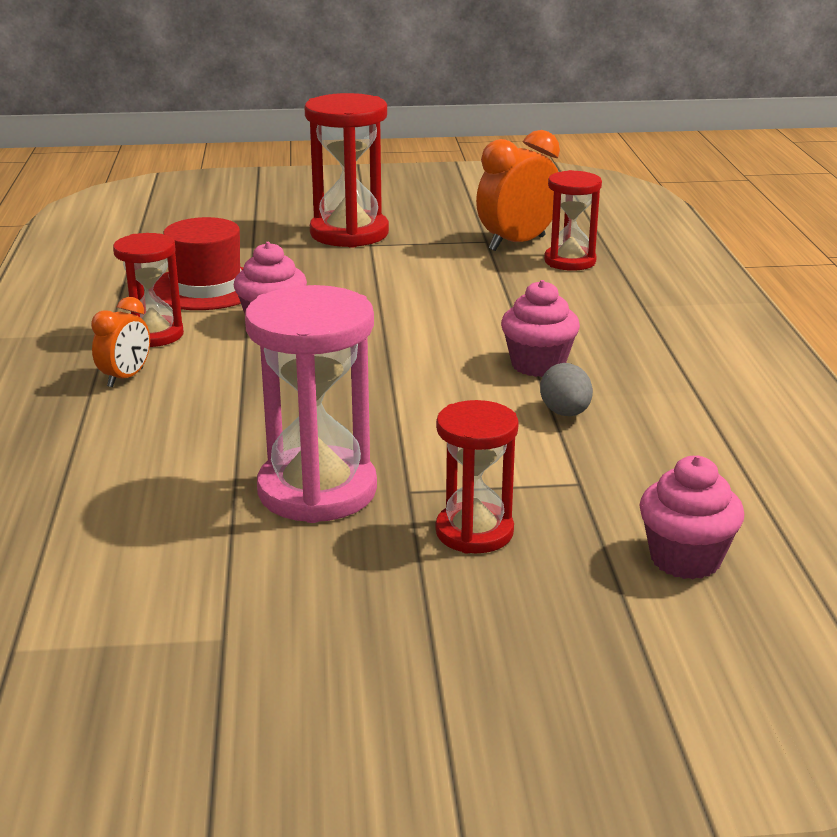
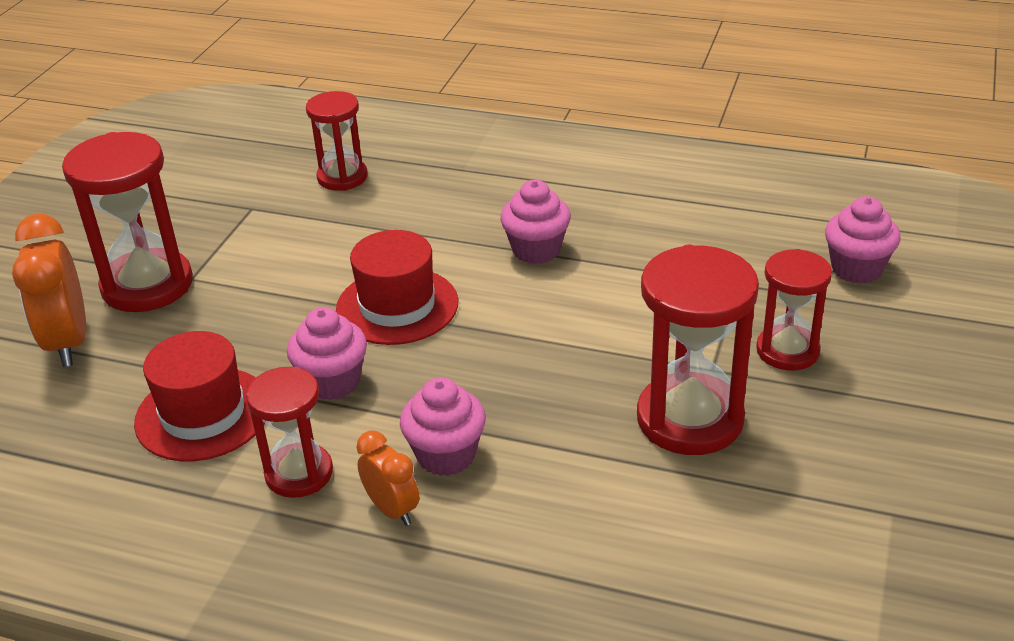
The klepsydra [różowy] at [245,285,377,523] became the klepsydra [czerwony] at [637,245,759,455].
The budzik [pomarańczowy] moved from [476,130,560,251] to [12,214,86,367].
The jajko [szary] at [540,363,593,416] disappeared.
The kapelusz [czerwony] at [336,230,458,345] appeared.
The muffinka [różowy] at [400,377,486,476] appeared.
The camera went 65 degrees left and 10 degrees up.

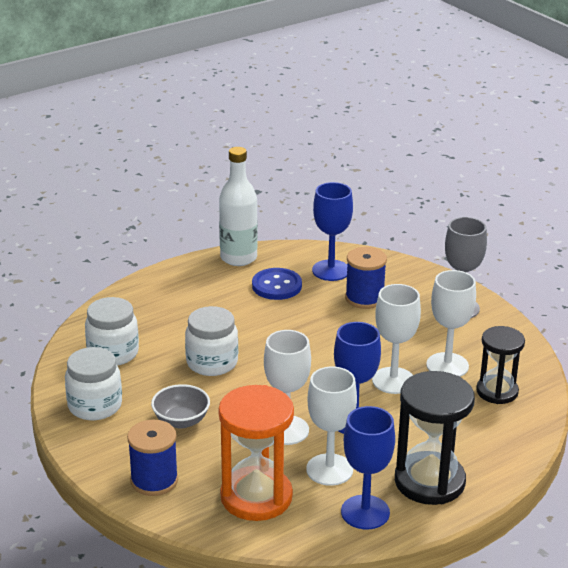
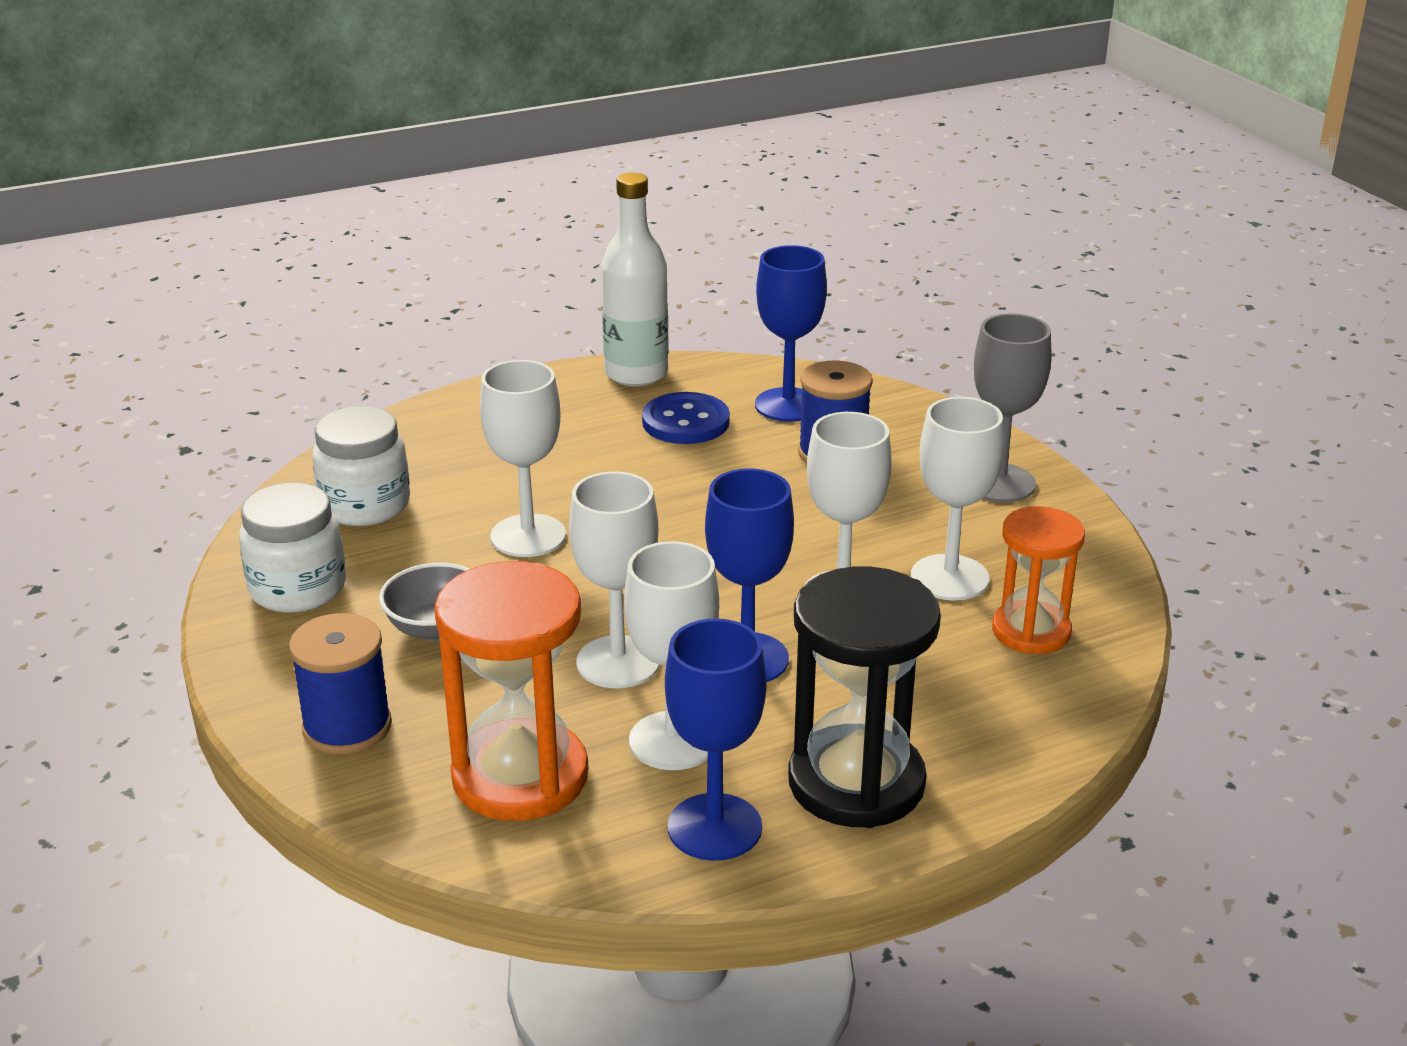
The słoik [biały] at [185,306,238,376] was replaced by the kielich [biały] at [480,360,566,557].
The klepsydra [czarny] at [476,326,525,404] became the klepsydra [pomarańczowy] at [992,506,1085,654].
The camera went 10 degrees right and 0 degrees up.

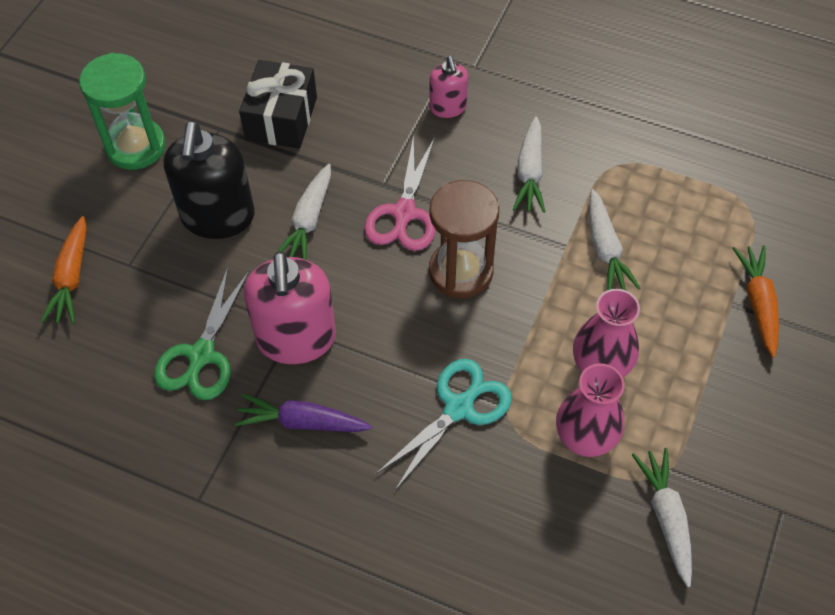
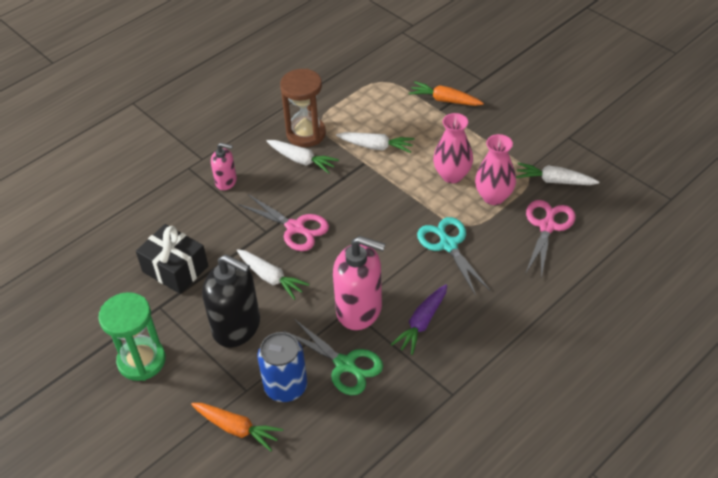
The klepsydra [brązowy] moved from [429,180,499,298] to [280,69,326,147].
The puszka [niebieski] at [258,332,307,402] appeared.
The nożyczki [różowy] at [525,200,576,278] appeared.
The camera went 65 degrees left and 10 degrees down.

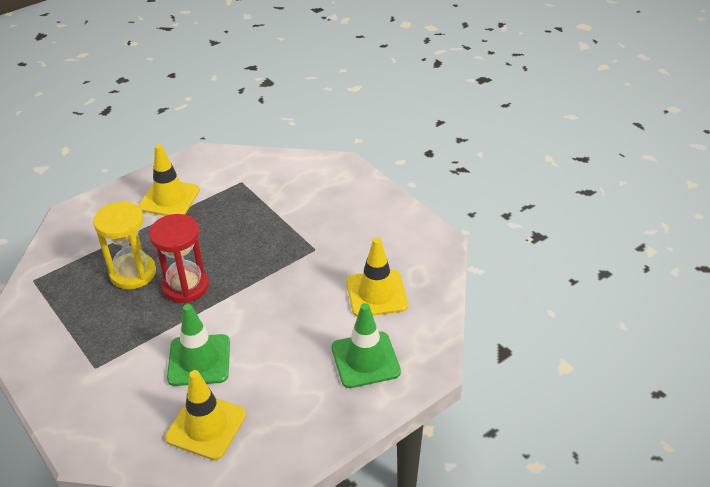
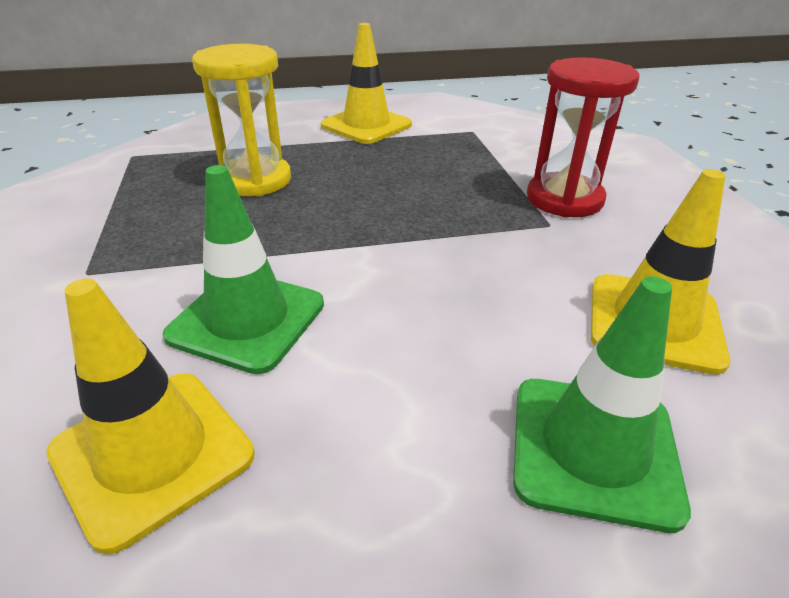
The klepsydra [czerwony] moved from [149,214,209,303] to [527,57,639,218].
The camera went 25 degrees right and 5 degrees down.

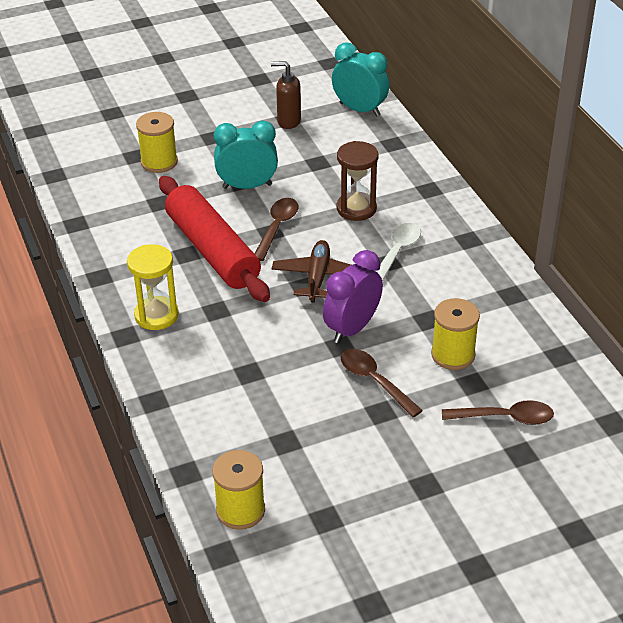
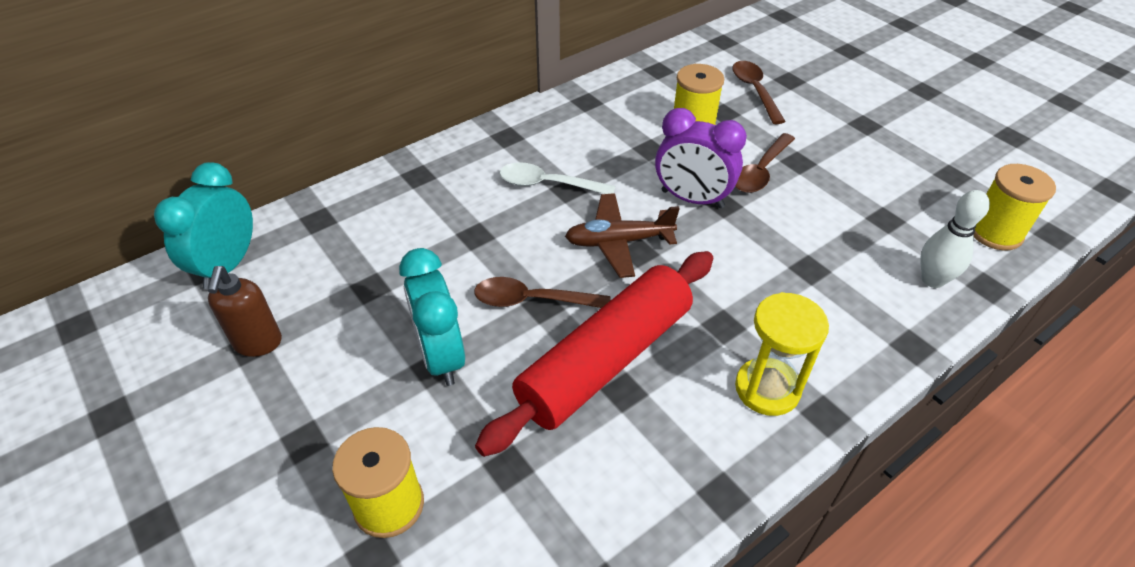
The klepsydra [brązowy] at [337,141,378,221] disappeared.
The kręgiel [biały] at [920,190,990,288] appeared.
The camera went 105 degrees left and 5 degrees up.

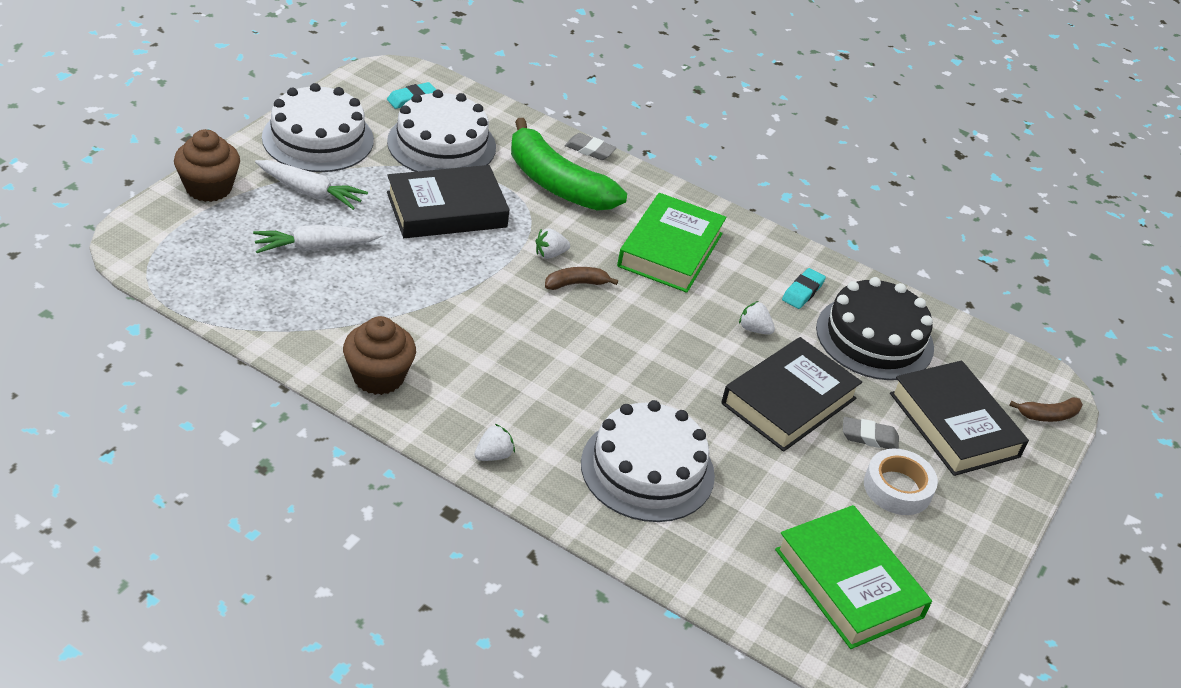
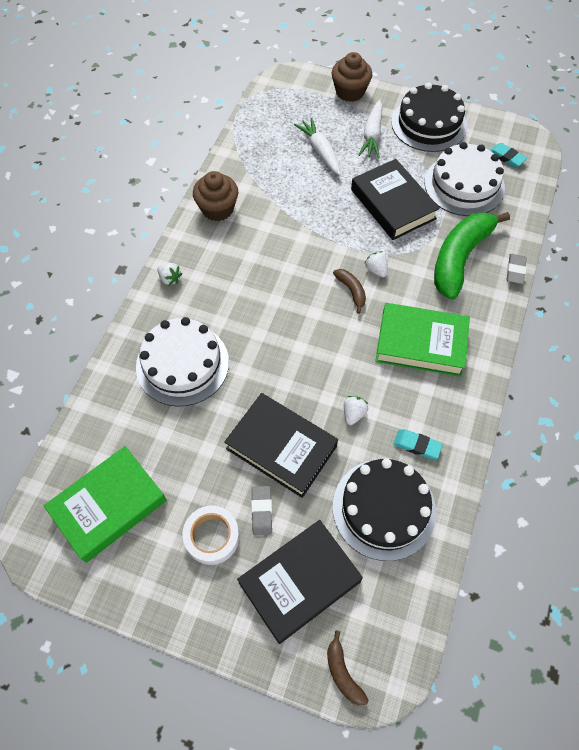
The tort [biały] at [262,83,374,172] became the tort [czarny] at [391,82,467,152].
The camera went 85 degrees right and 20 degrees up.

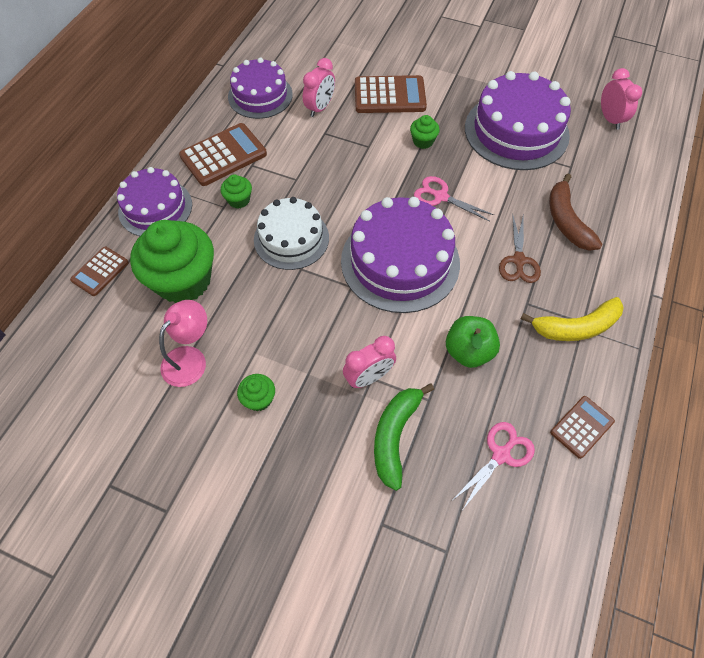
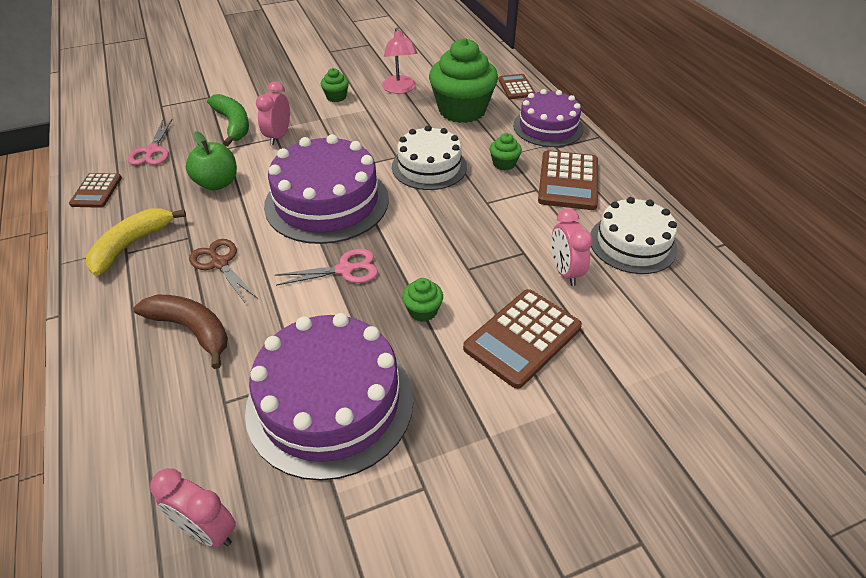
The tort [fioletowy] at [228,57,293,119] became the tort [biały] at [590,197,678,274].
The camera went 135 degrees right and 15 degrees down.

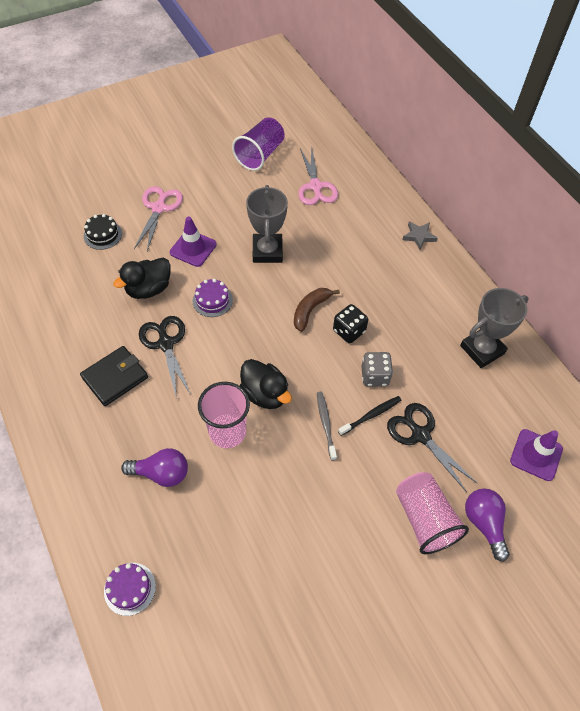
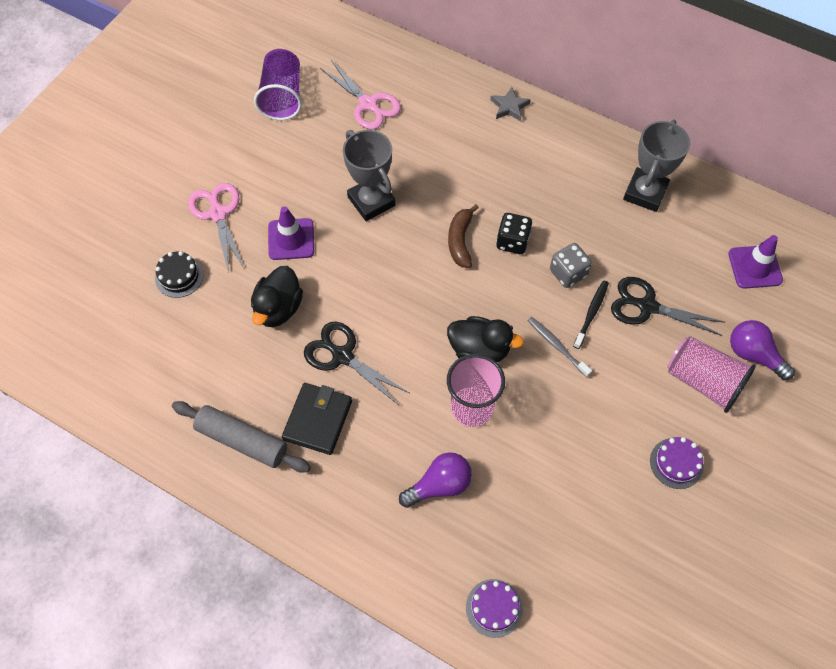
The tort [fioletowy] moved from [193,279,233,317] to [650,437,704,489].
The wałek do ciasta [szary] at [172,401,311,473] appeared.
The camera went 30 degrees left and 5 degrees up.

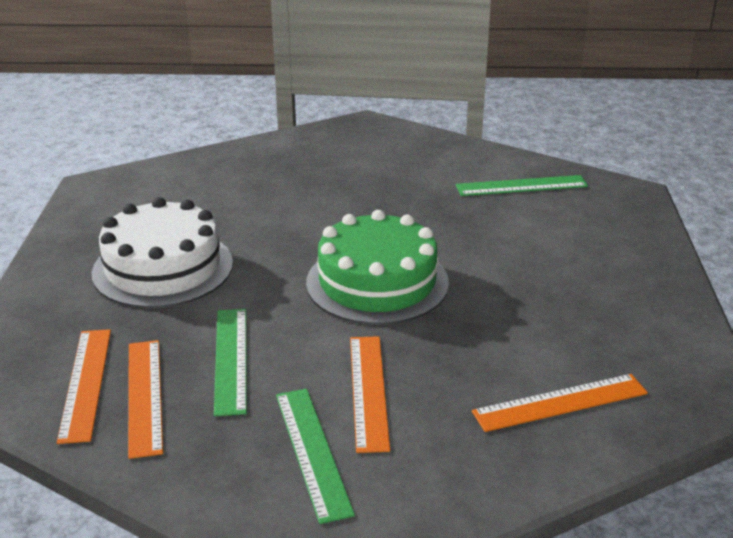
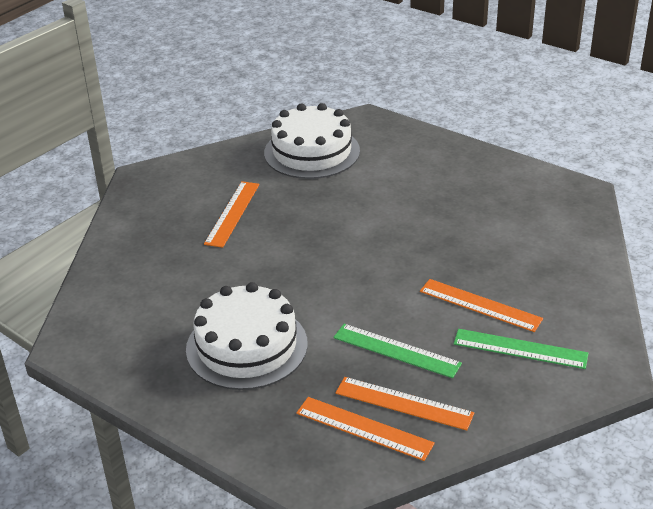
The tort [zielony] at [306,210,449,325] disappeared.
The linijka [zielony] at [456,175,588,196] was replaced by the tort [biały] at [264,103,360,179].
The linijka [pomarańczowy] moved from [472,374,648,432] to [204,181,260,248].
The camera went 55 degrees left and 5 degrees up.

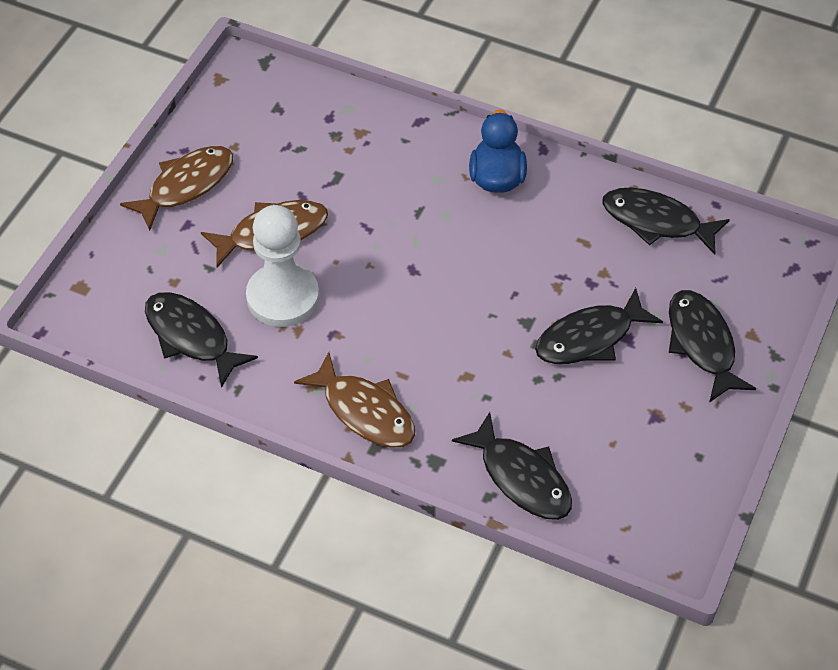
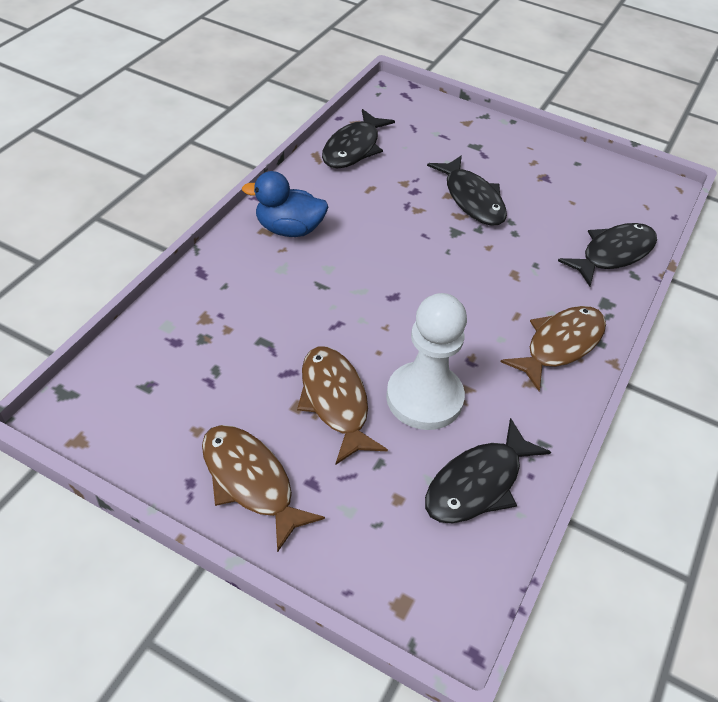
The ryba [czarny] at [669,290,756,403] disappeared.
The camera went 90 degrees left and 5 degrees down.

